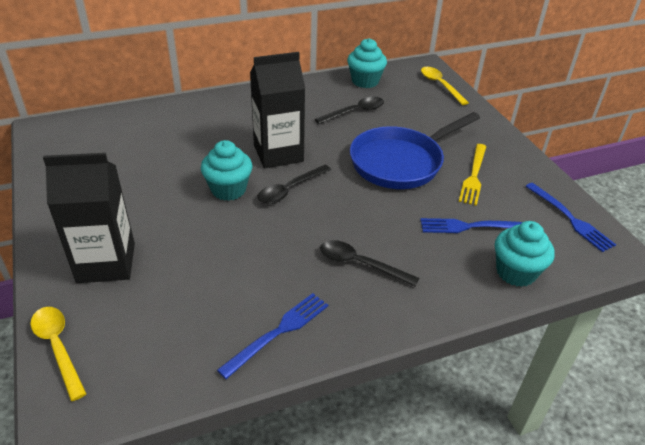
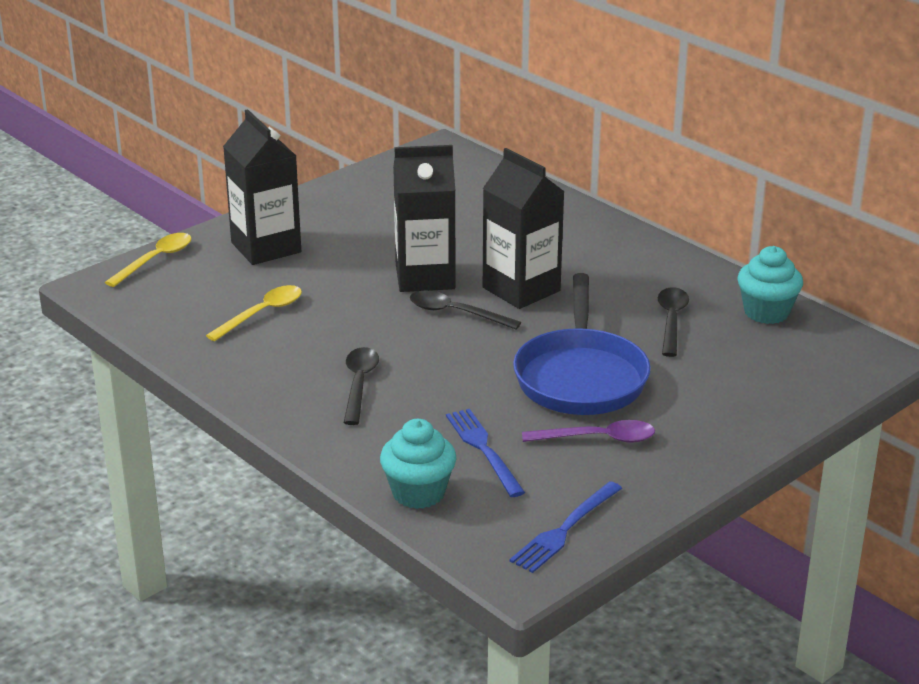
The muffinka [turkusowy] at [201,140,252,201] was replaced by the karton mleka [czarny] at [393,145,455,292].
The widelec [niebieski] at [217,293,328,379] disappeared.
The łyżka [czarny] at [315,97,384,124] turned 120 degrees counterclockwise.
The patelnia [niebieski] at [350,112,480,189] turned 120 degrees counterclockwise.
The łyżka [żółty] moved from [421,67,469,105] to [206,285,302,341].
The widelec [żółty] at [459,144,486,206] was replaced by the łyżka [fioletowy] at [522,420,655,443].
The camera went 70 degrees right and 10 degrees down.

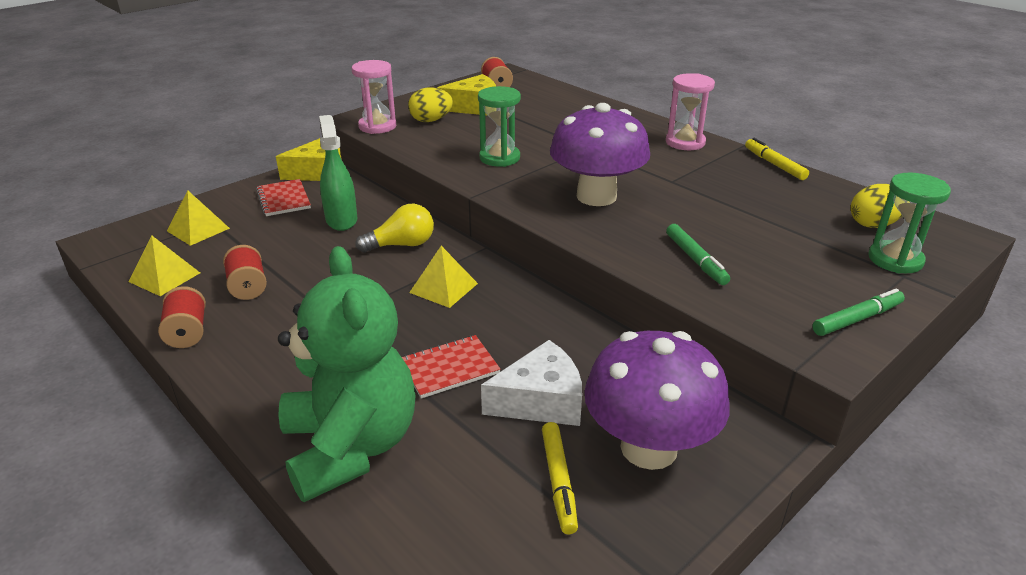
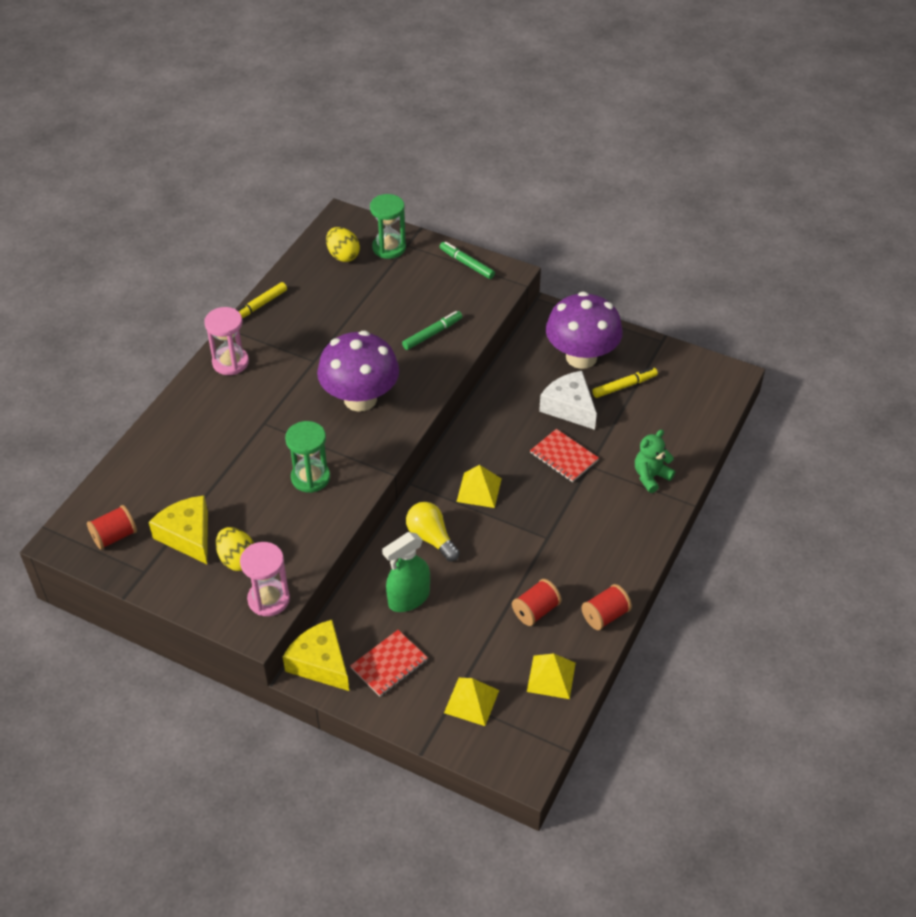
The miś [zielony] at [278,246,415,502] changed to 0.47 times the size.
The camera went 110 degrees left and 15 degrees up.

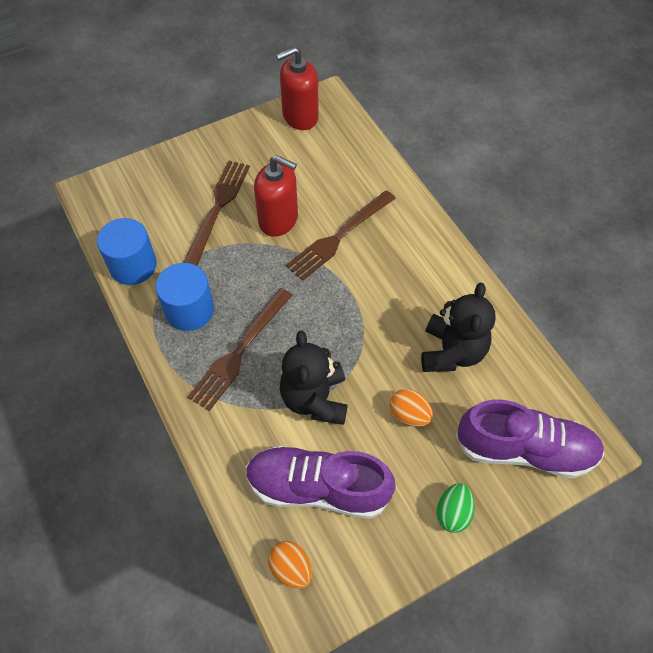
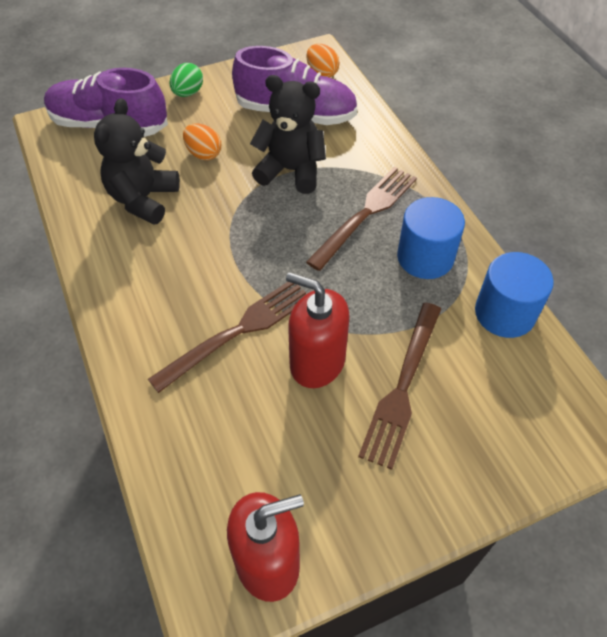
The miś [czarny] at [280,330,348,425] turned 75 degrees counterclockwise.
The camera went 175 degrees left and 5 degrees down.

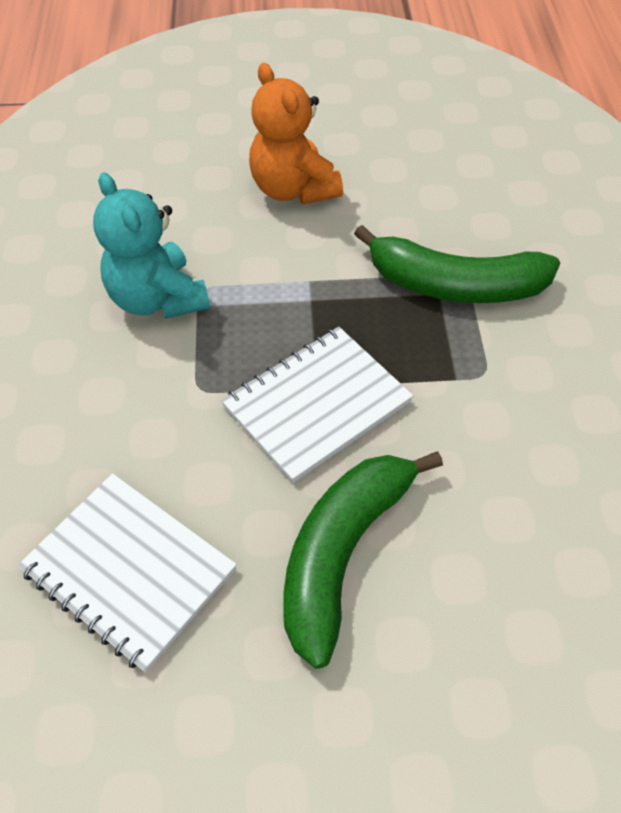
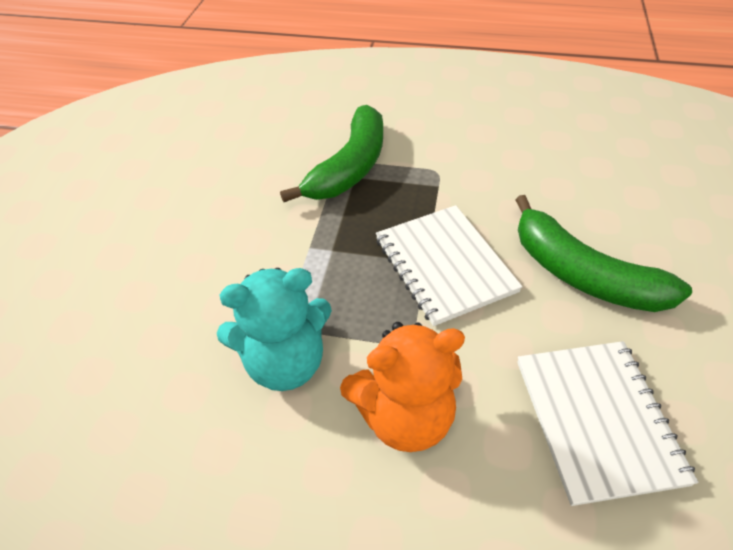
The zeszyt [biały] at [18,473,237,673] turned 60 degrees counterclockwise.
The miś [pomarańczowy] moved from [249,63,343,204] to [340,322,465,452].
The camera went 75 degrees left and 5 degrees down.

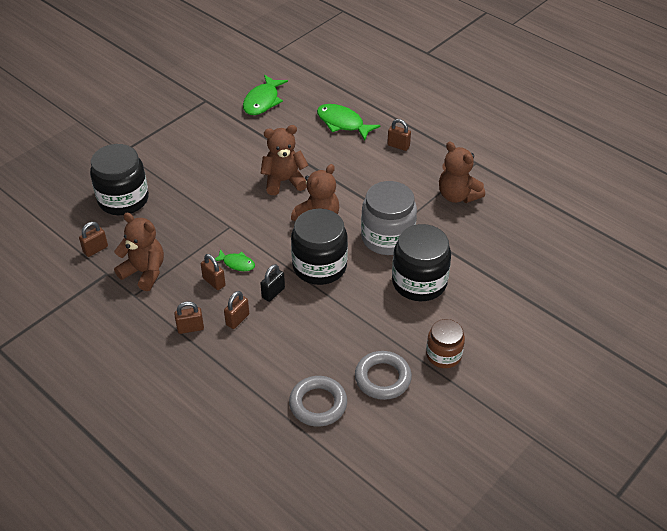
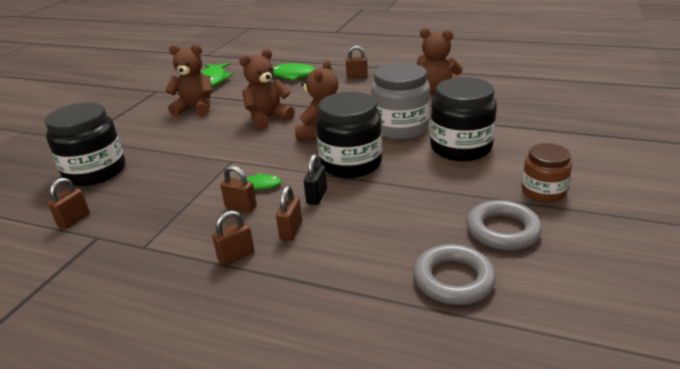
The miś [brązowy] moved from [114,213,164,291] to [165,44,213,116].
The camera went 20 degrees left and 15 degrees down.

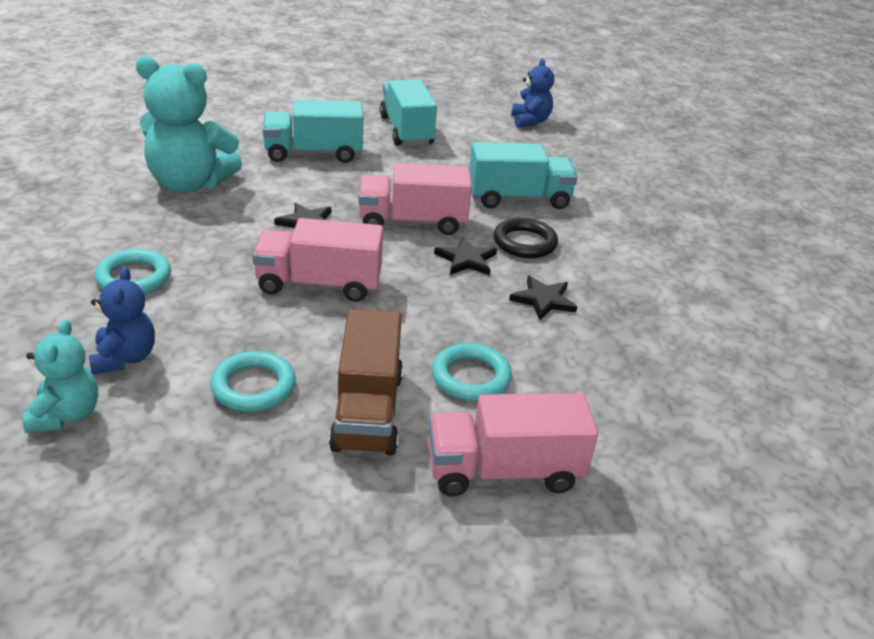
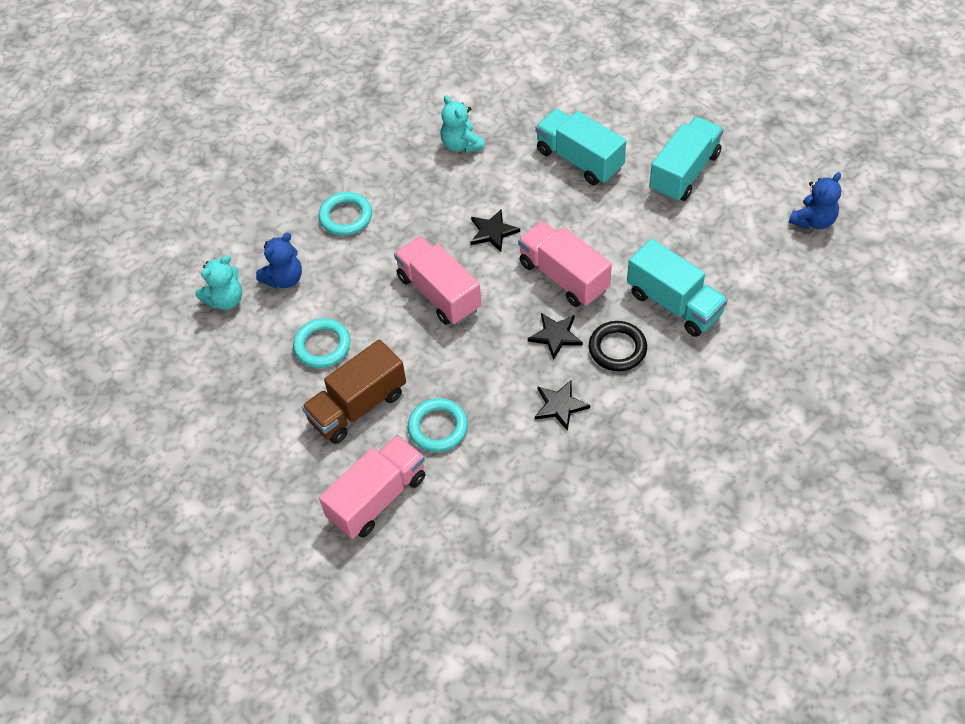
The miś [turkusowy] at [136,56,242,193] changed to 0.55 times the size.
The ciężarówka [różowy] at [428,393,598,497] turned 90 degrees clockwise.
The camera went 55 degrees right and 20 degrees up.

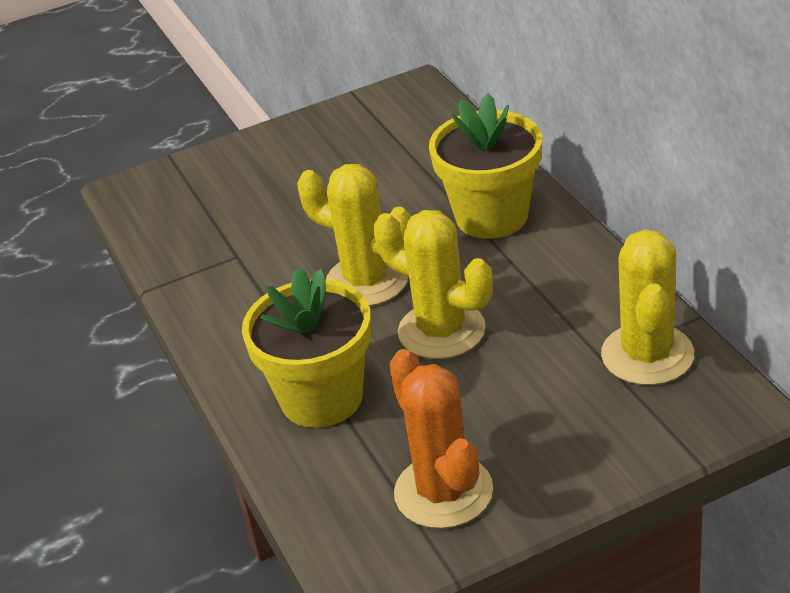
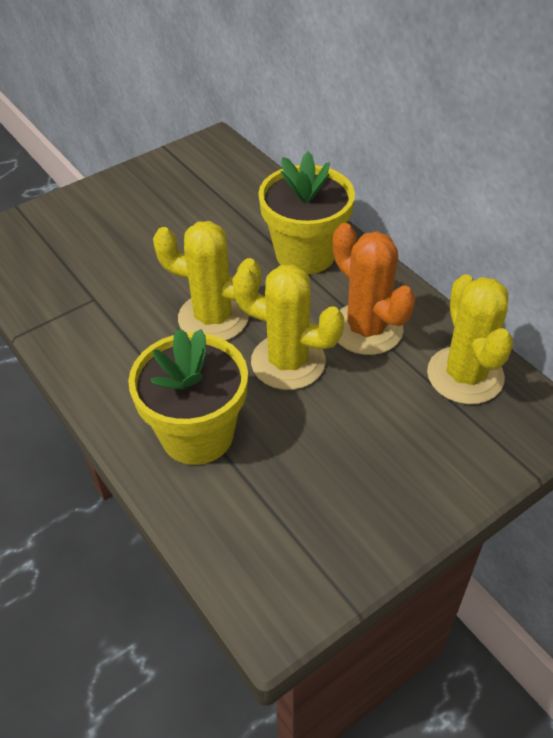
The kaktus [pomarańczowy] moved from [389,349,493,529] to [333,223,416,355].
The camera went 15 degrees left and 10 degrees up.

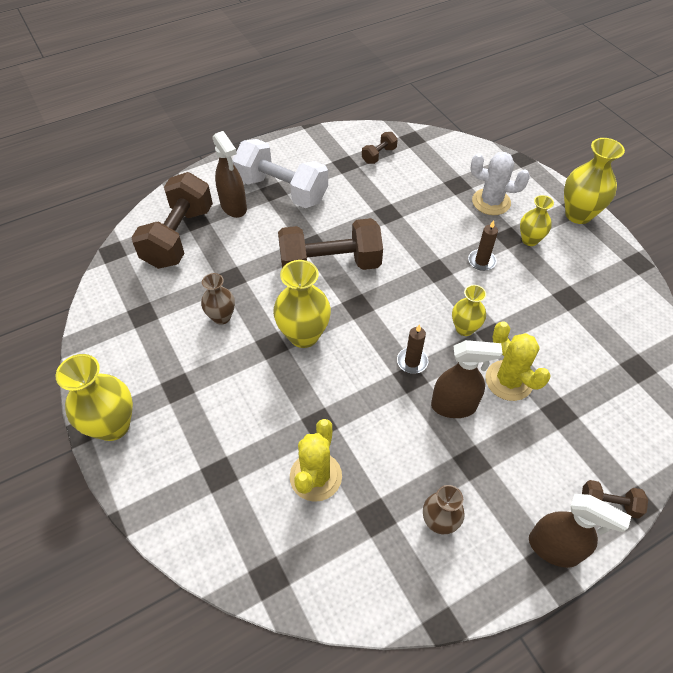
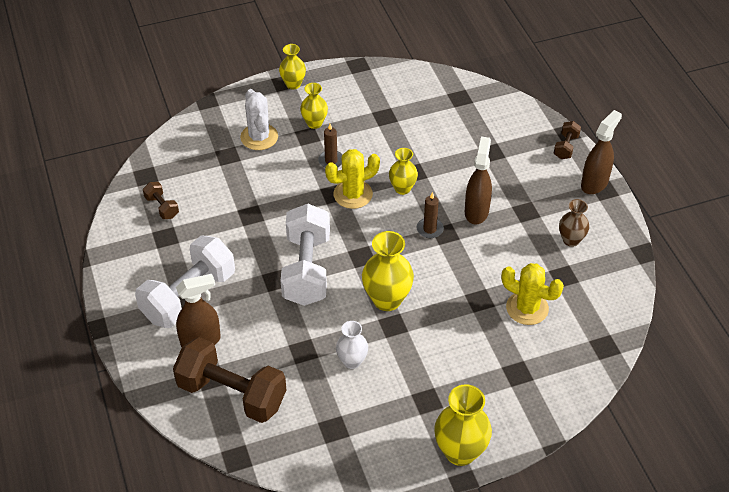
The wazon [brązowy] at [201,273,235,325] became the wazon [biały] at [336,321,368,369].
The hantel [brązowy] at [278,218,383,270] became the hantel [biały] at [281,204,330,306].
The kaktus [biały] at [470,152,530,215] turned 45 degrees counterclockwise.
The kaktus [żółty] moved from [485,321,551,401] to [325,149,380,209].
The wazon [żółty] at [564,138,625,224] changed to 0.61 times the size.
The camera went 80 degrees left and 5 degrees down.

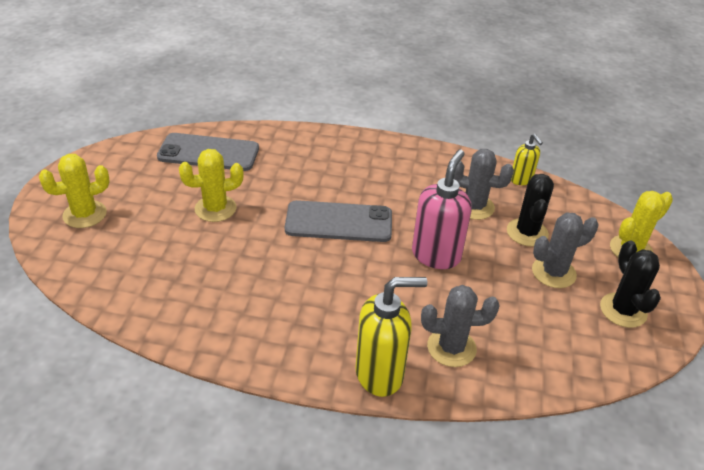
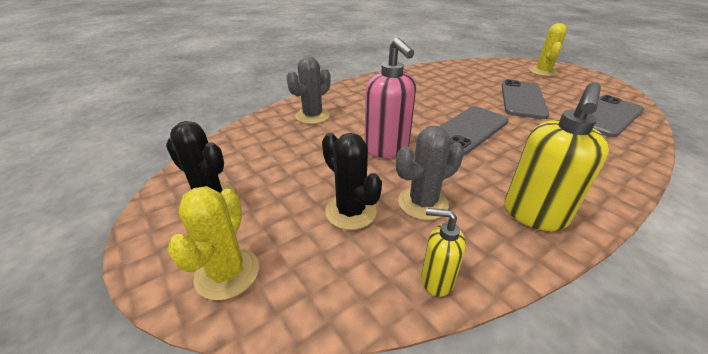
The kaktus [żółty] at [179,149,244,222] was replaced by the telefon [szary] at [502,80,549,119].
The dozownik mydła [żółty] moved from [355,277,427,397] to [505,82,609,231].
The kaktus [szary] at [532,212,598,288] disappeared.
The camera went 135 degrees right and 5 degrees down.

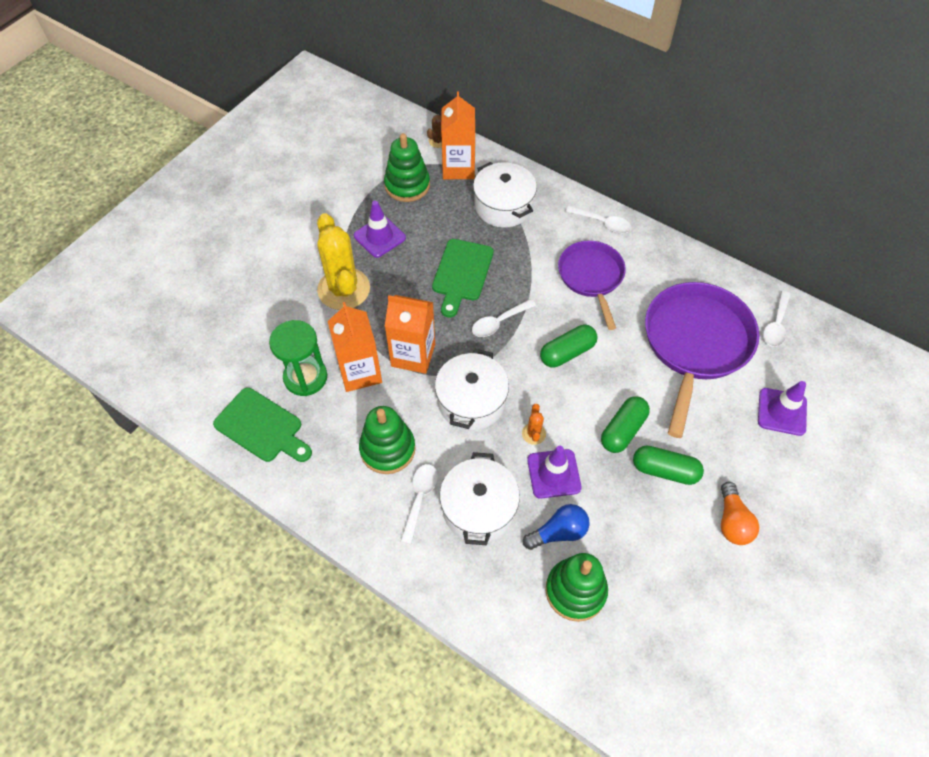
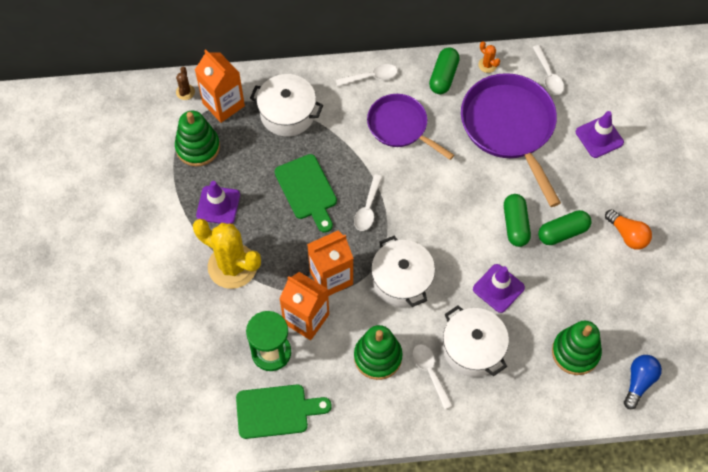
The kaktus [pomarańczowy] moved from [522,404,546,445] to [478,41,500,73].
The żarówka [niebieski] moved from [523,504,589,550] to [624,355,662,409].
The kapsułka [zielony] moved from [540,325,598,368] to [429,47,460,94].
The camera went 40 degrees left and 5 degrees up.

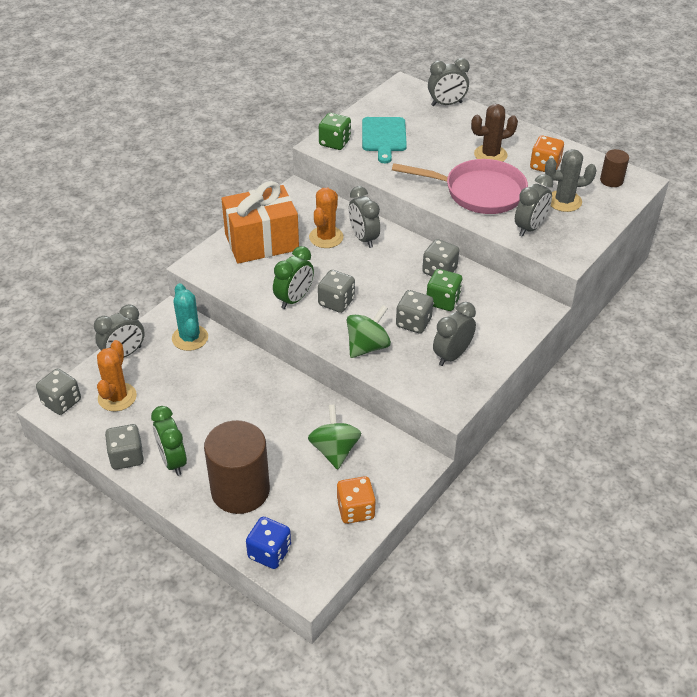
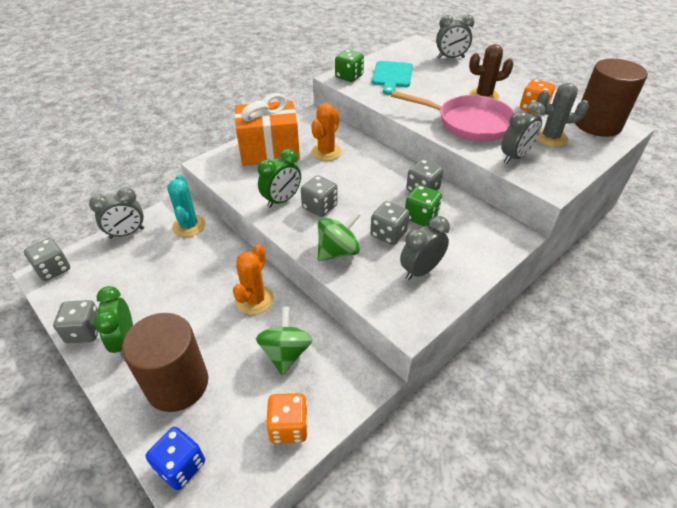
The kaktus [pomarańczowy] moved from [97,340,137,411] to [233,244,274,315].
The budzik [szary] at [349,186,380,248] disappeared.
The walec [brązowy] at [600,149,629,187] changed to 2.08 times the size.
The camera went 10 degrees right and 0 degrees up.

